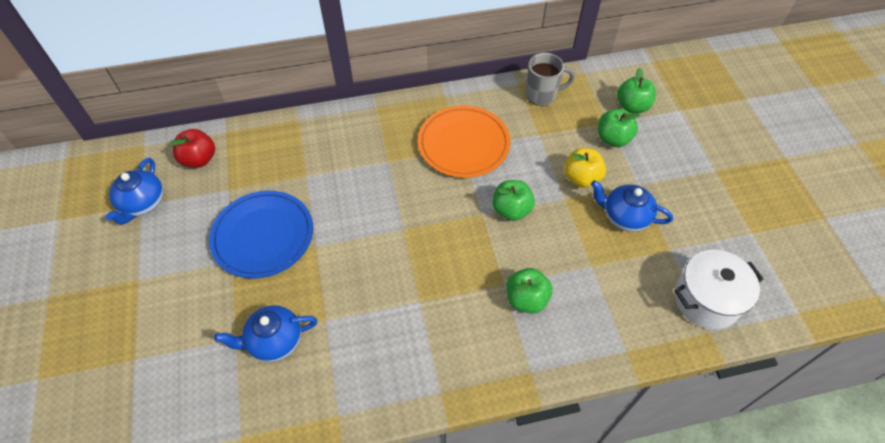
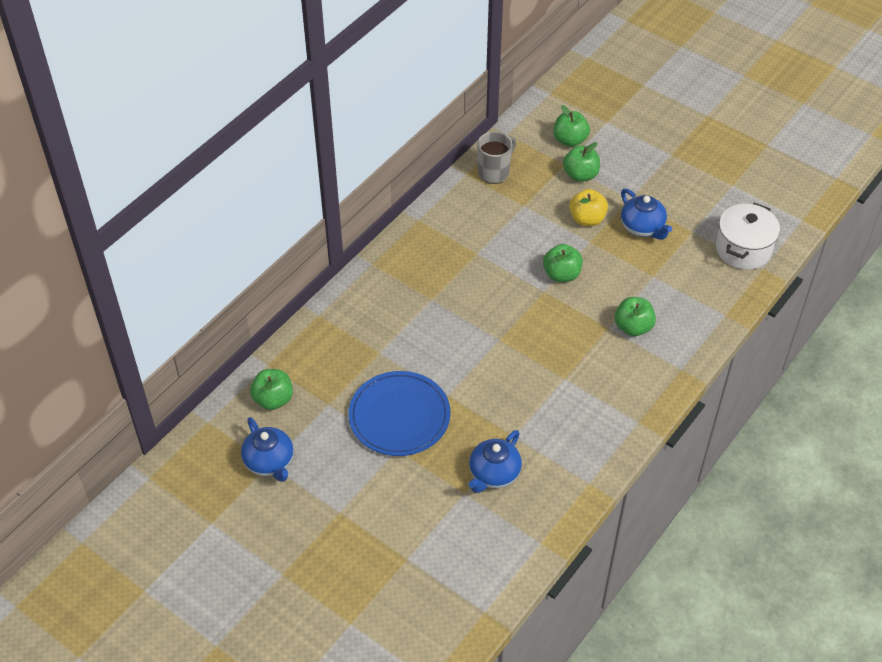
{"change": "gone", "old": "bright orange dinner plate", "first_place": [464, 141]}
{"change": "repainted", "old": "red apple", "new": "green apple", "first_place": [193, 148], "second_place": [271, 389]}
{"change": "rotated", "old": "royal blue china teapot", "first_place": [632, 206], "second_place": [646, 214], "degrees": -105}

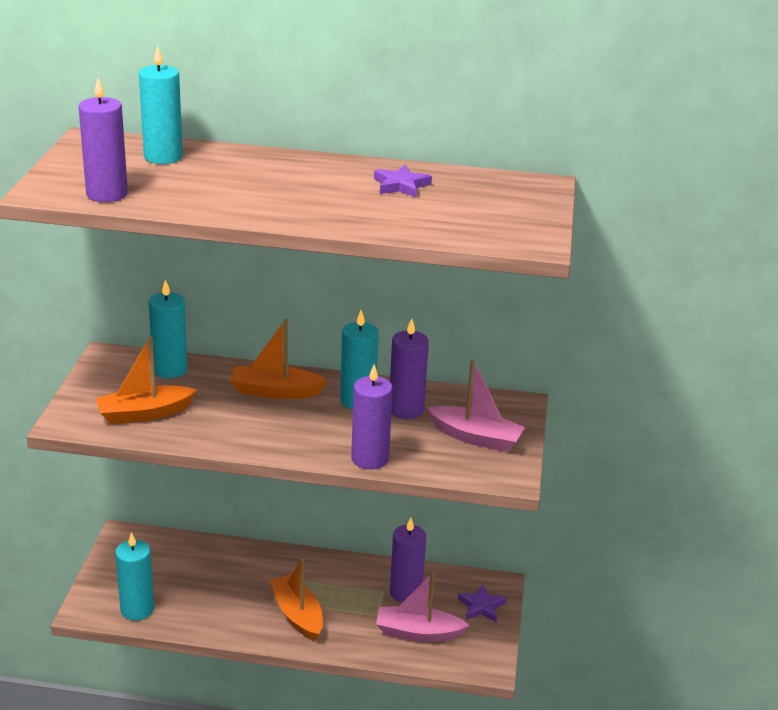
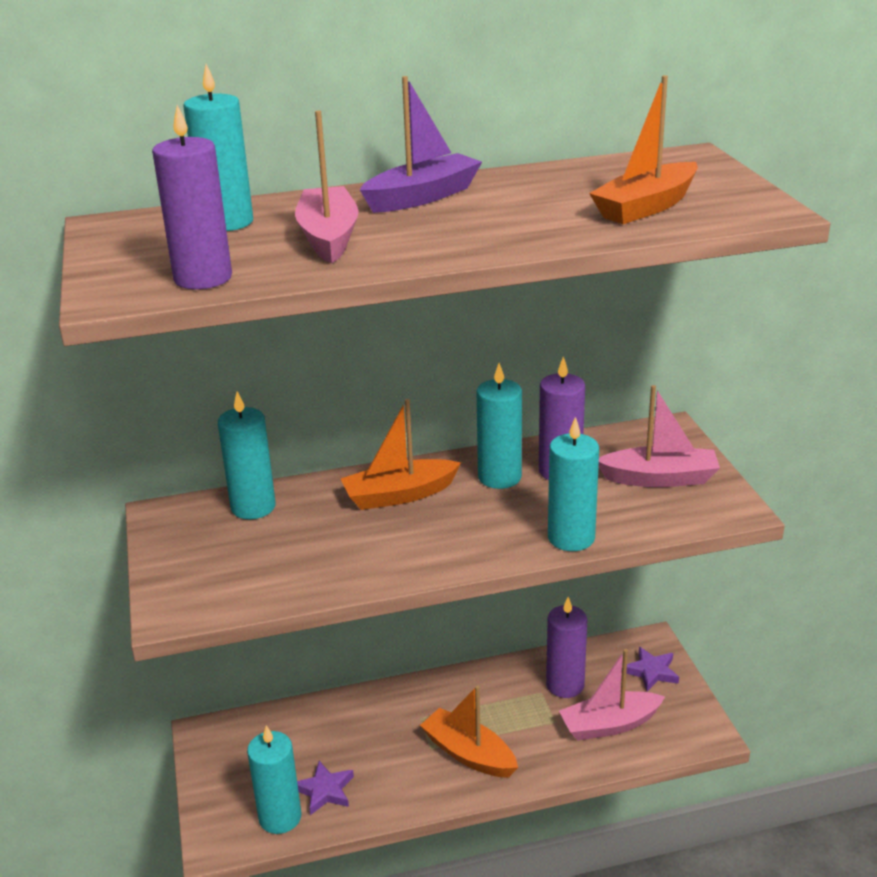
{"change": "new", "new": "rose-pink sailboat", "second_place": [327, 187]}
{"change": "new", "new": "violet sailboat", "second_place": [421, 144]}
{"change": "shifted", "old": "bright orange sailboat", "first_place": [146, 380], "second_place": [643, 149]}
{"change": "shifted", "old": "violet star", "first_place": [403, 181], "second_place": [325, 788]}
{"change": "repainted", "old": "violet wax candle", "new": "teal wax candle", "first_place": [372, 417], "second_place": [573, 484]}

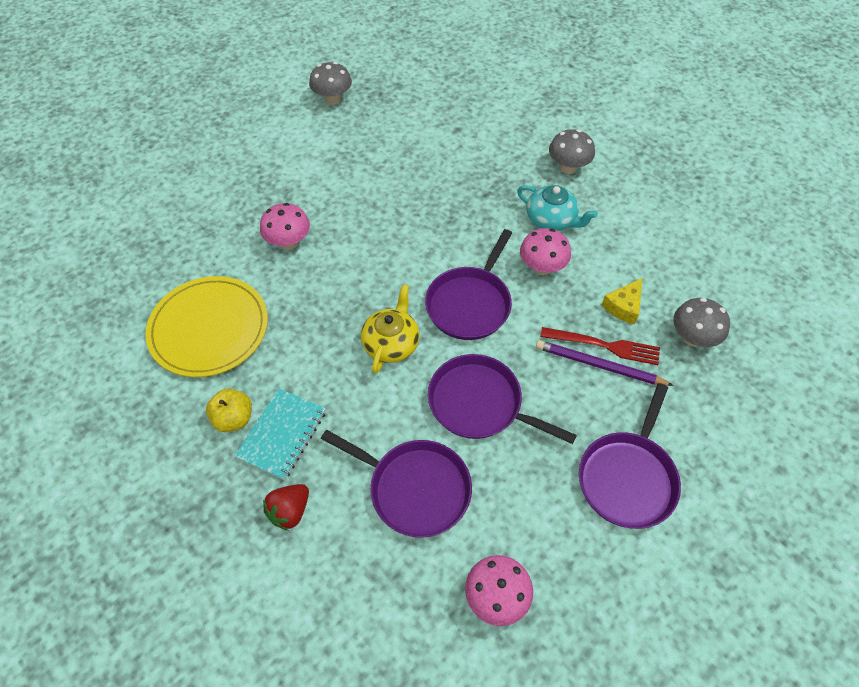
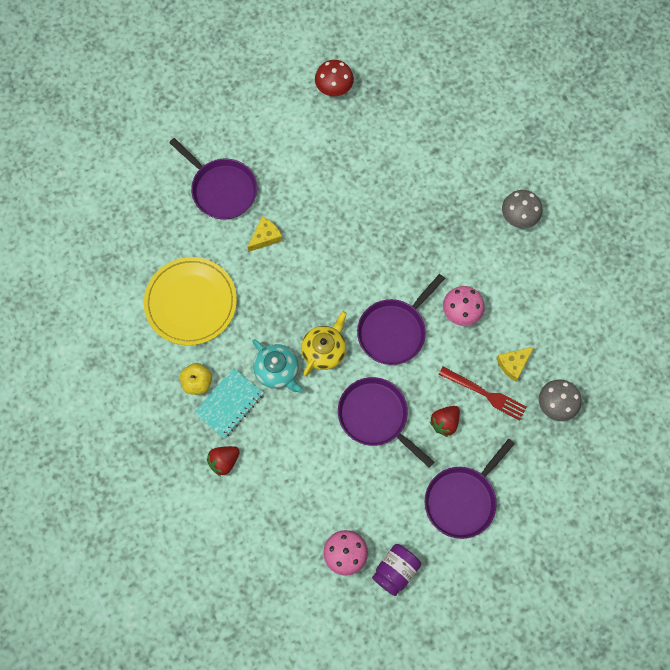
{"change": "gone", "old": "violet lead pencil", "first_place": [605, 363]}
{"change": "new", "new": "violet preserve jar", "second_place": [396, 570]}
{"change": "new", "new": "red toy strawberry", "second_place": [445, 421]}
{"change": "shifted", "old": "violet pan", "first_place": [396, 484], "second_place": [213, 179]}
{"change": "shifted", "old": "teal china teapot", "first_place": [557, 208], "second_place": [277, 366]}
{"change": "swapped", "old": "rose-pink toadstool", "new": "golden cheese", "first_place": [285, 226], "second_place": [265, 234]}
{"change": "repainted", "old": "grey toadstool", "new": "red toadstool", "first_place": [330, 83], "second_place": [334, 78]}

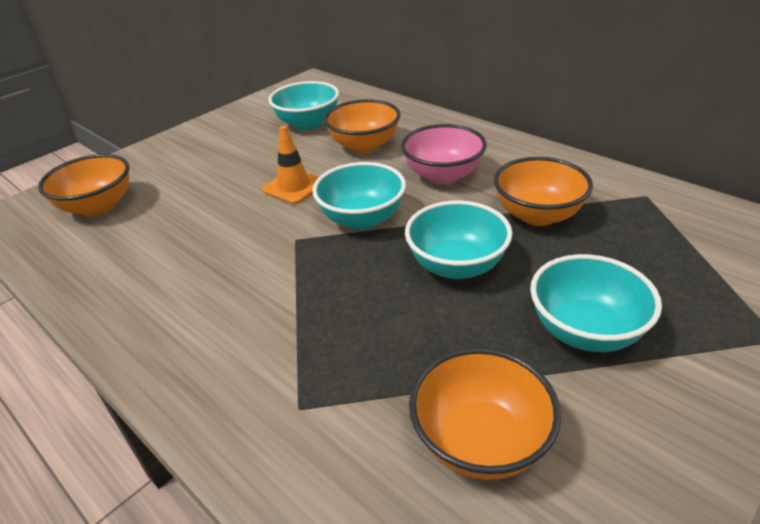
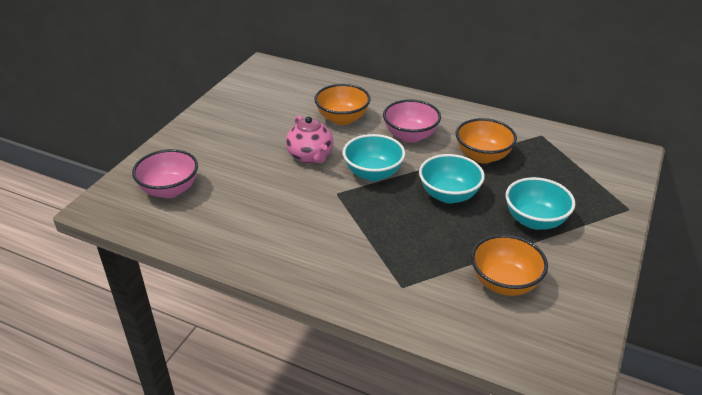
{"change": "gone", "old": "teal deep dish", "first_place": [304, 105]}
{"change": "swapped", "old": "bright orange traffic cone", "new": "rose-pink china teapot", "first_place": [290, 165], "second_place": [309, 139]}
{"change": "repainted", "old": "bright orange deep dish", "new": "rose-pink deep dish", "first_place": [83, 185], "second_place": [165, 173]}

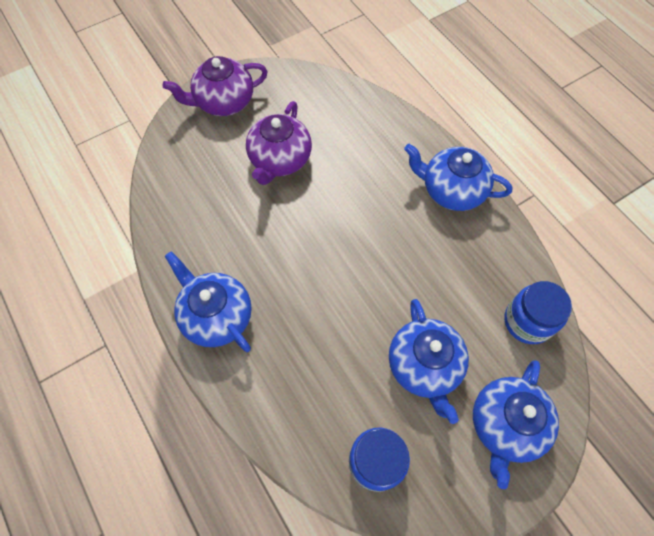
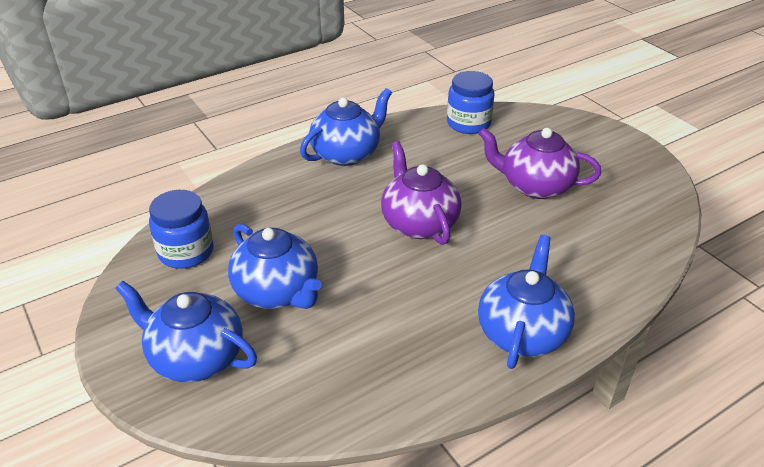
{"change": "shifted", "old": "violet china teapot", "first_place": [215, 86], "second_place": [421, 193]}
{"change": "shifted", "old": "royal blue preserve jar", "first_place": [538, 312], "second_place": [471, 102]}
{"change": "rotated", "old": "royal blue china teapot", "first_place": [429, 361], "second_place": [275, 266], "degrees": -120}

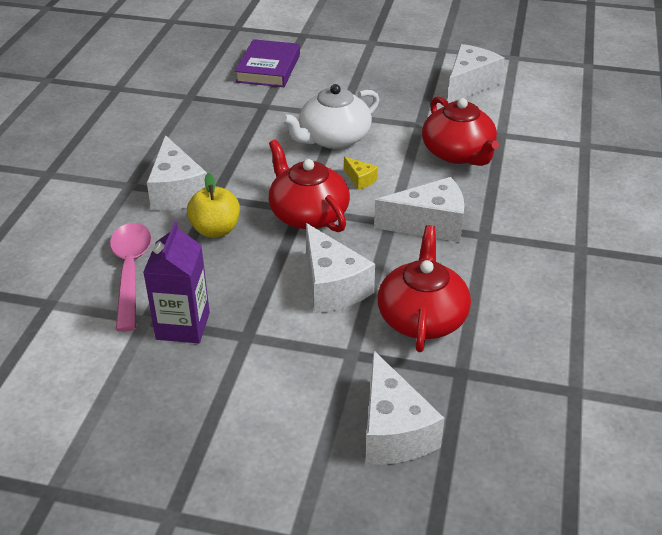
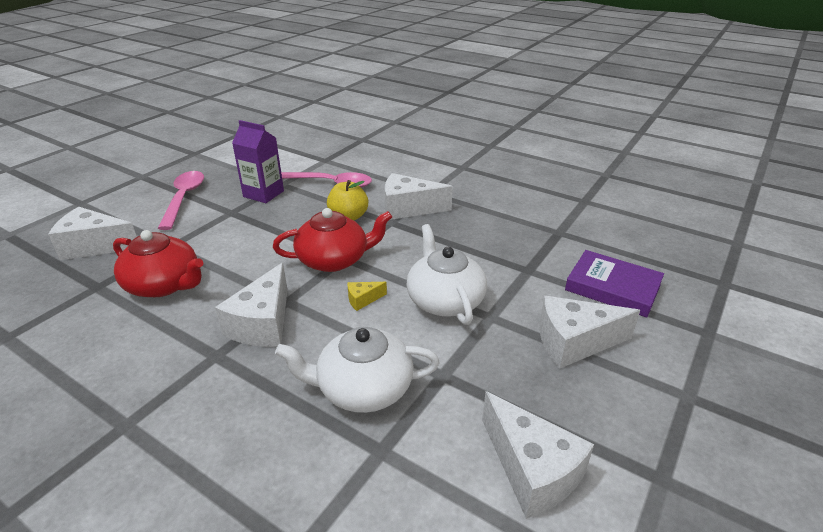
{"change": "new", "new": "rose-pink teaspoon", "second_place": [180, 200]}
{"change": "shifted", "old": "pure white cheese", "first_place": [340, 268], "second_place": [590, 332]}
{"change": "repainted", "old": "red china teapot", "new": "pure white china teapot", "first_place": [460, 131], "second_place": [357, 370]}

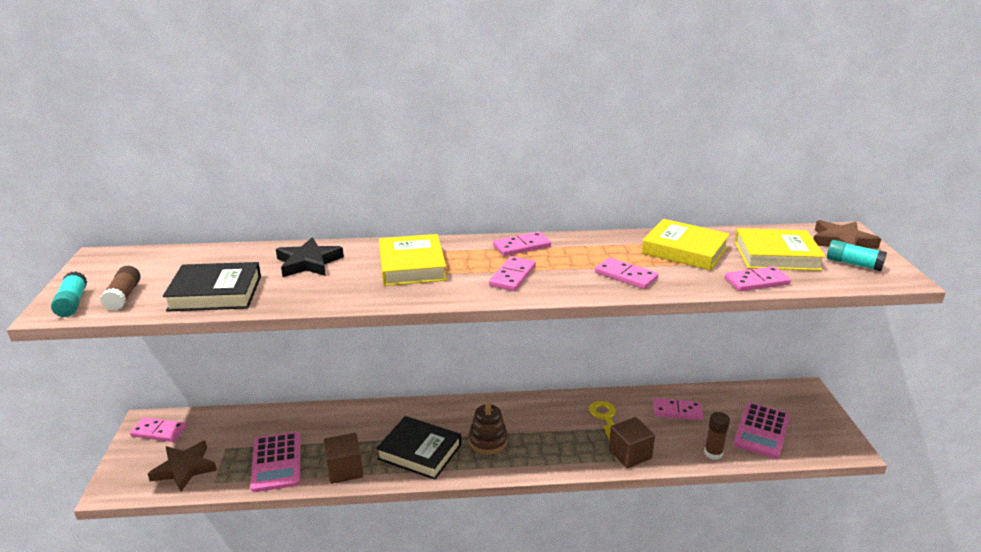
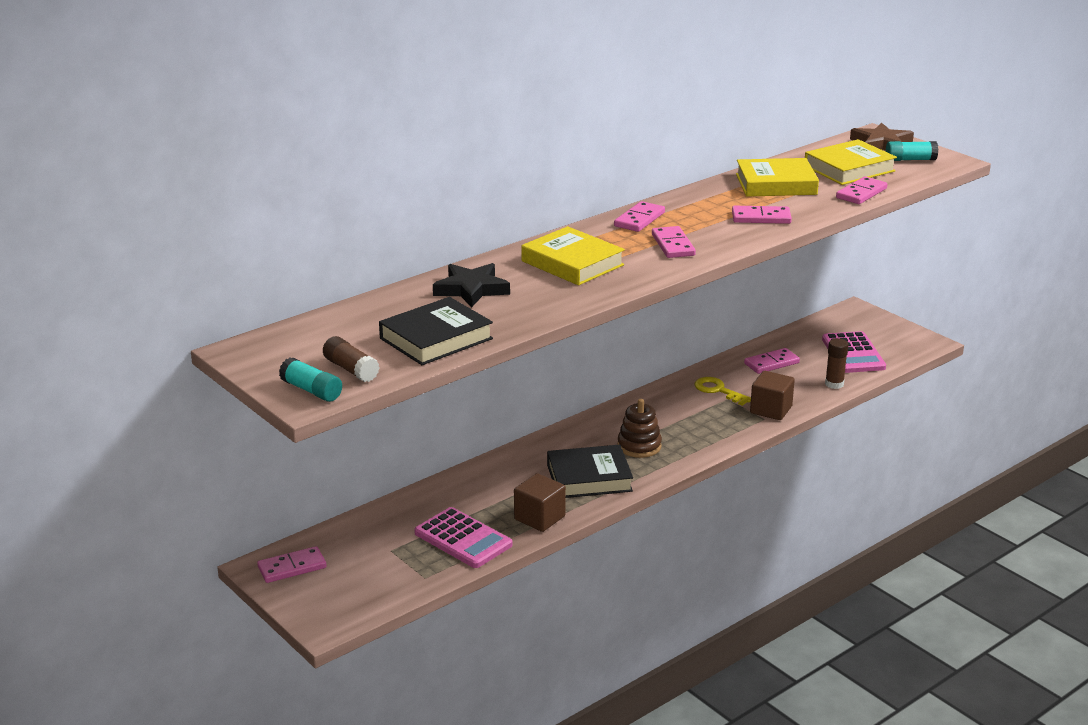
{"change": "gone", "old": "russet star", "first_place": [182, 466]}

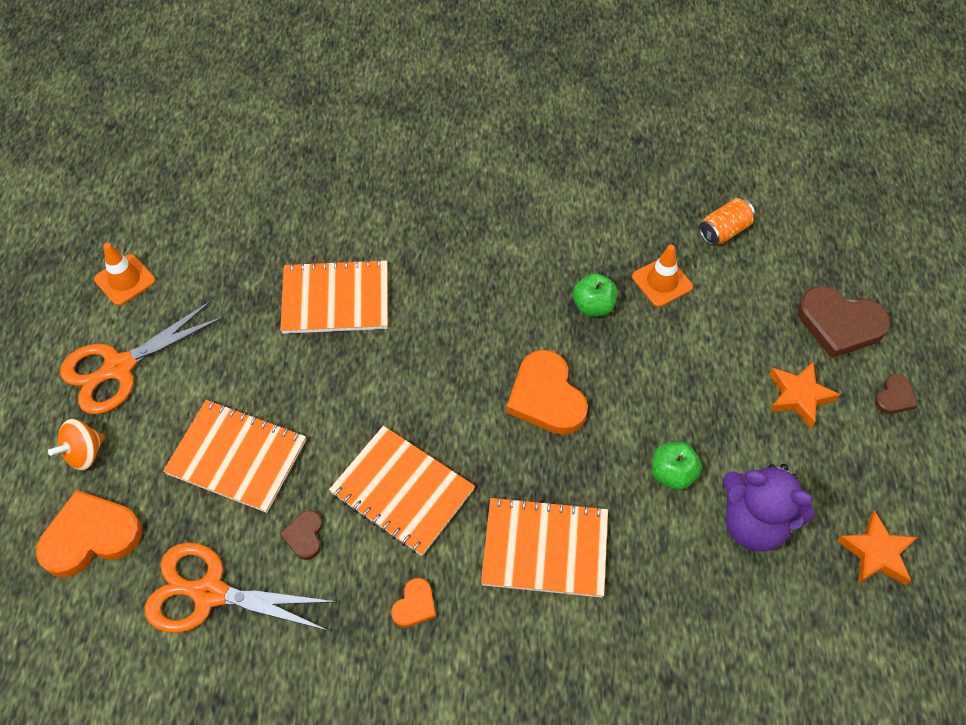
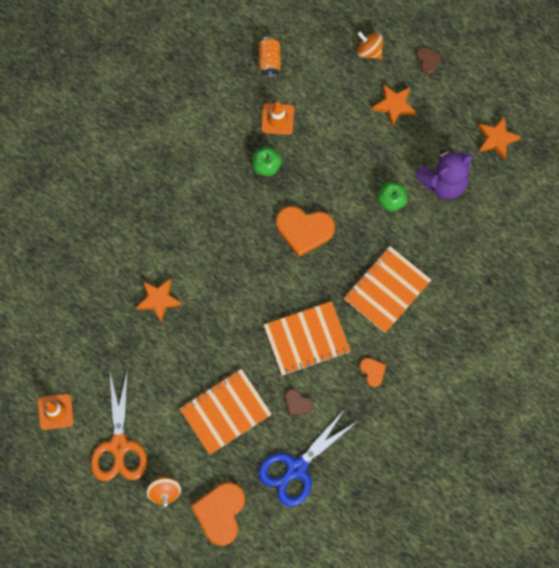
{"change": "swapped", "old": "bright orange notepad", "new": "bright orange star", "first_place": [334, 296], "second_place": [159, 300]}
{"change": "swapped", "old": "russet love heart", "new": "bright orange toy top", "first_place": [844, 322], "second_place": [370, 45]}
{"change": "repainted", "old": "bright orange pair of scissors", "new": "royal blue pair of scissors", "first_place": [240, 587], "second_place": [308, 458]}

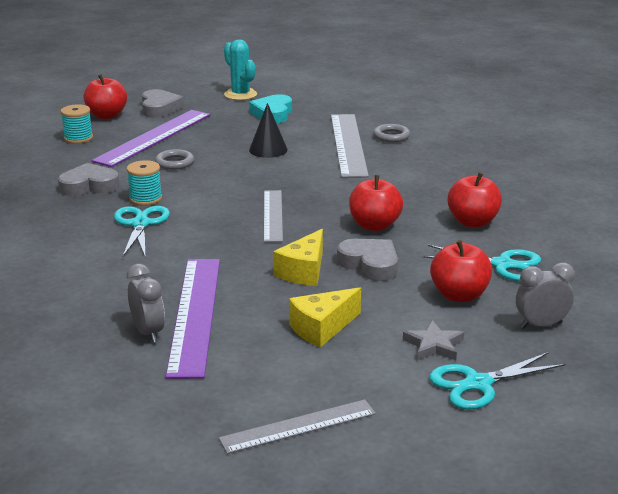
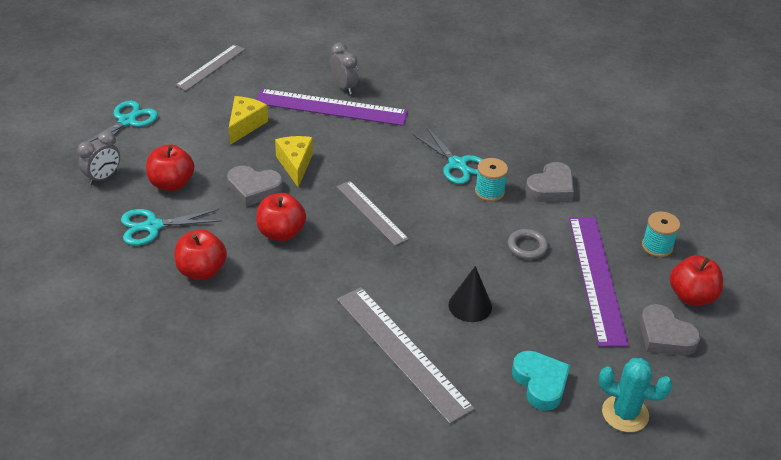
{"change": "gone", "old": "grey torus", "first_place": [391, 133]}
{"change": "gone", "old": "grey star", "first_place": [433, 340]}
{"change": "rotated", "old": "grey alarm clock", "first_place": [146, 303], "second_place": [344, 68], "degrees": -150}
{"change": "rotated", "old": "violet measuring stick", "first_place": [192, 319], "second_place": [332, 107], "degrees": -45}

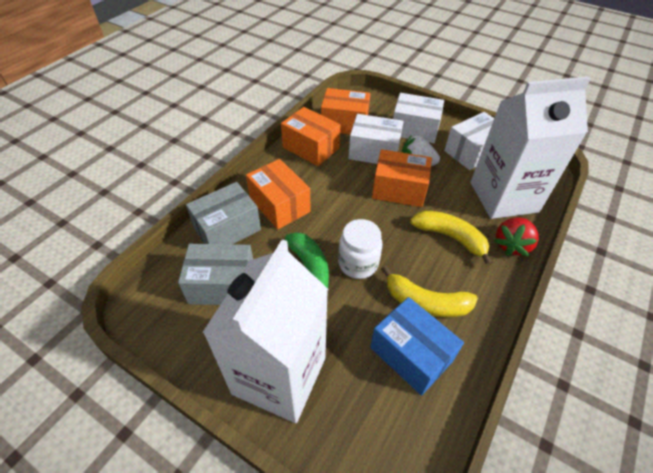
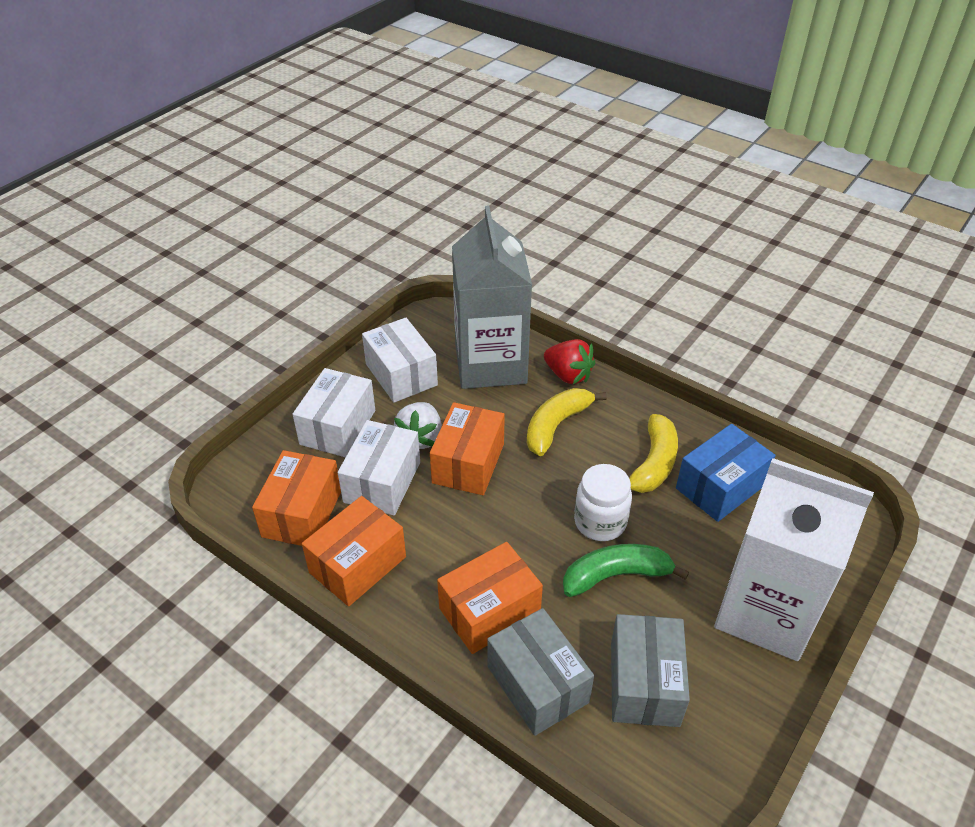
{"change": "repainted", "old": "pure white milk carton", "new": "grey milk carton", "first_place": [530, 147], "second_place": [492, 297]}

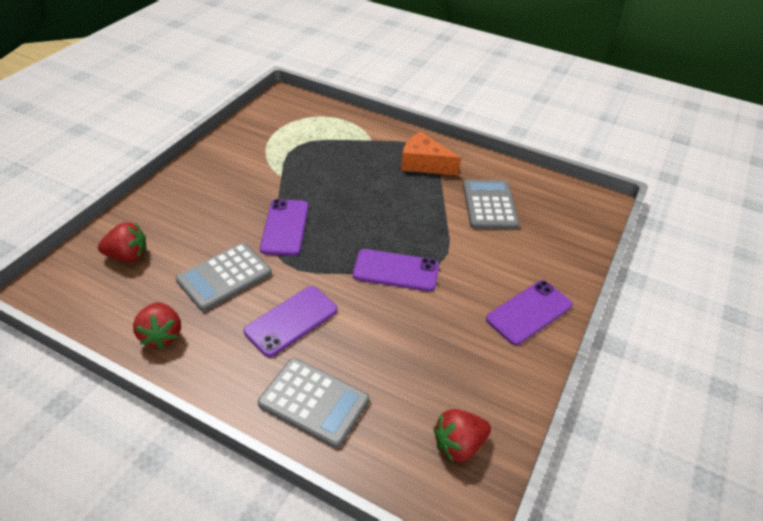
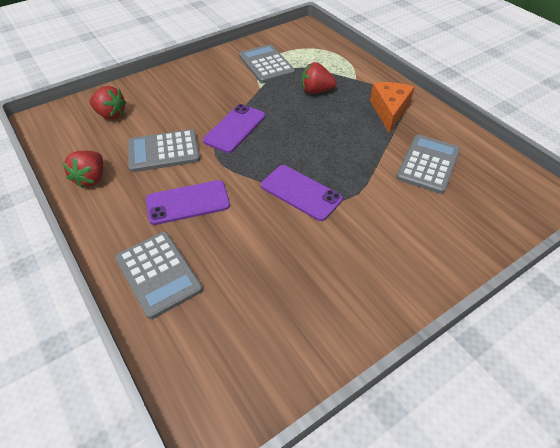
{"change": "gone", "old": "violet mobile phone", "first_place": [529, 312]}
{"change": "new", "new": "grey pocket calculator", "second_place": [267, 63]}
{"change": "shifted", "old": "red toy strawberry", "first_place": [462, 435], "second_place": [319, 78]}
{"change": "rotated", "old": "bright orange cheese", "first_place": [431, 153], "second_place": [392, 107], "degrees": 45}

